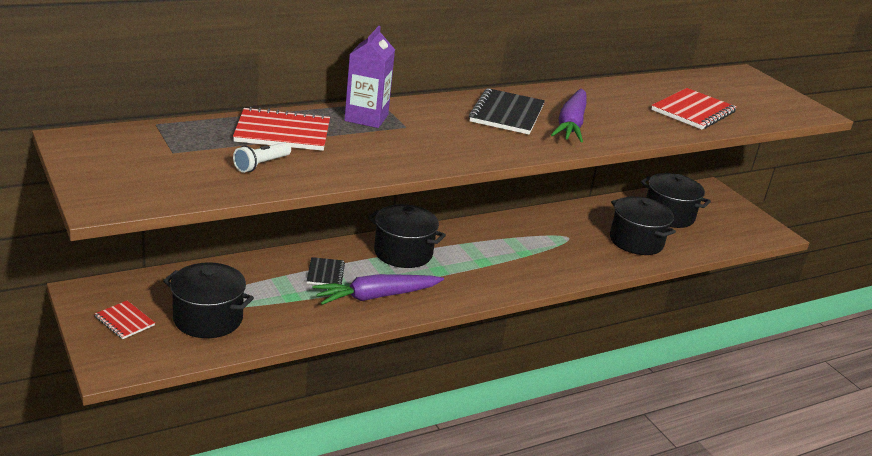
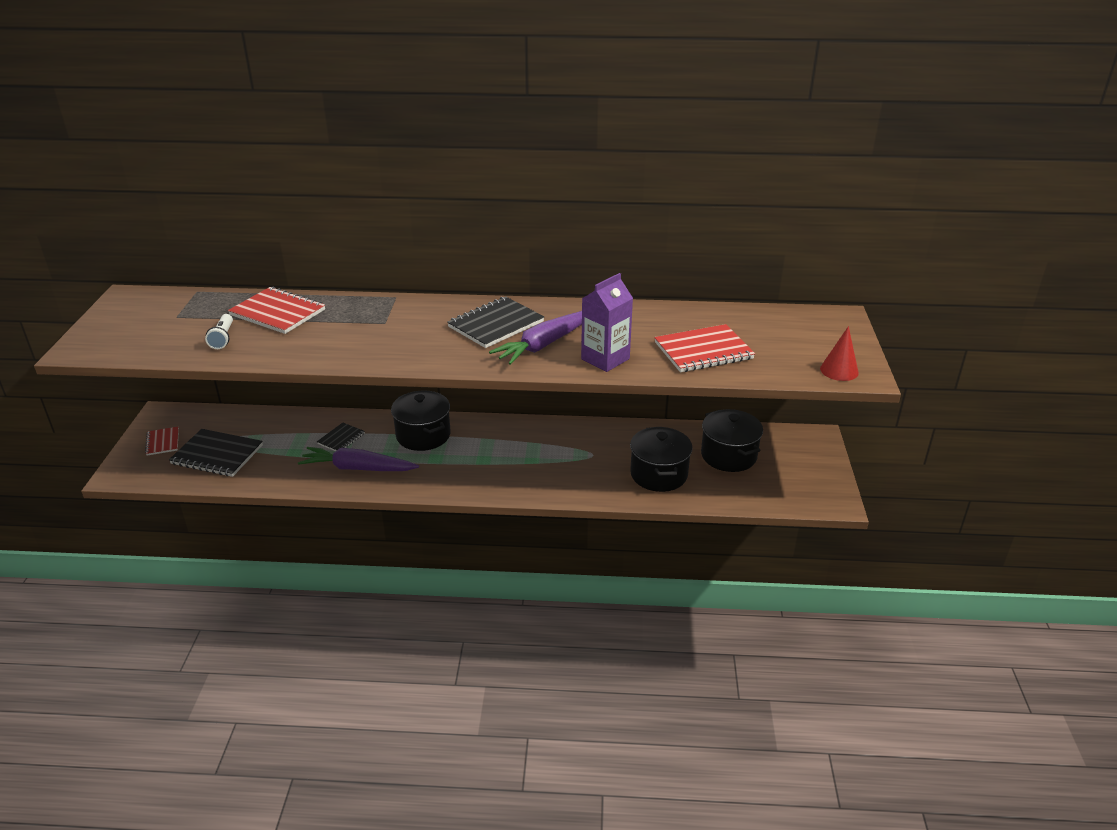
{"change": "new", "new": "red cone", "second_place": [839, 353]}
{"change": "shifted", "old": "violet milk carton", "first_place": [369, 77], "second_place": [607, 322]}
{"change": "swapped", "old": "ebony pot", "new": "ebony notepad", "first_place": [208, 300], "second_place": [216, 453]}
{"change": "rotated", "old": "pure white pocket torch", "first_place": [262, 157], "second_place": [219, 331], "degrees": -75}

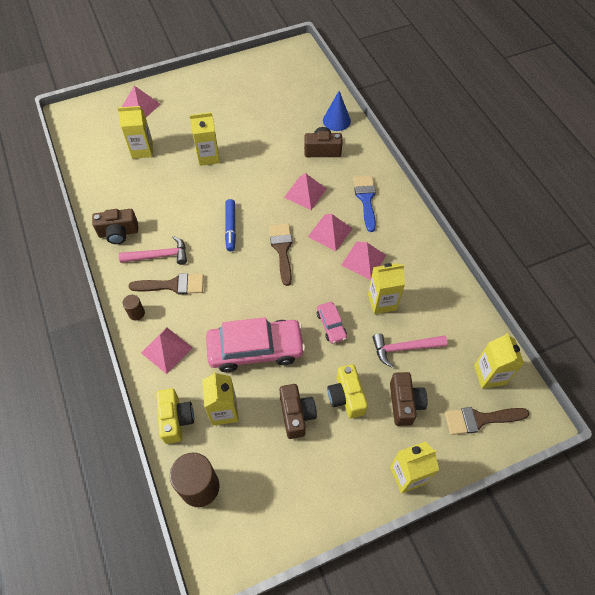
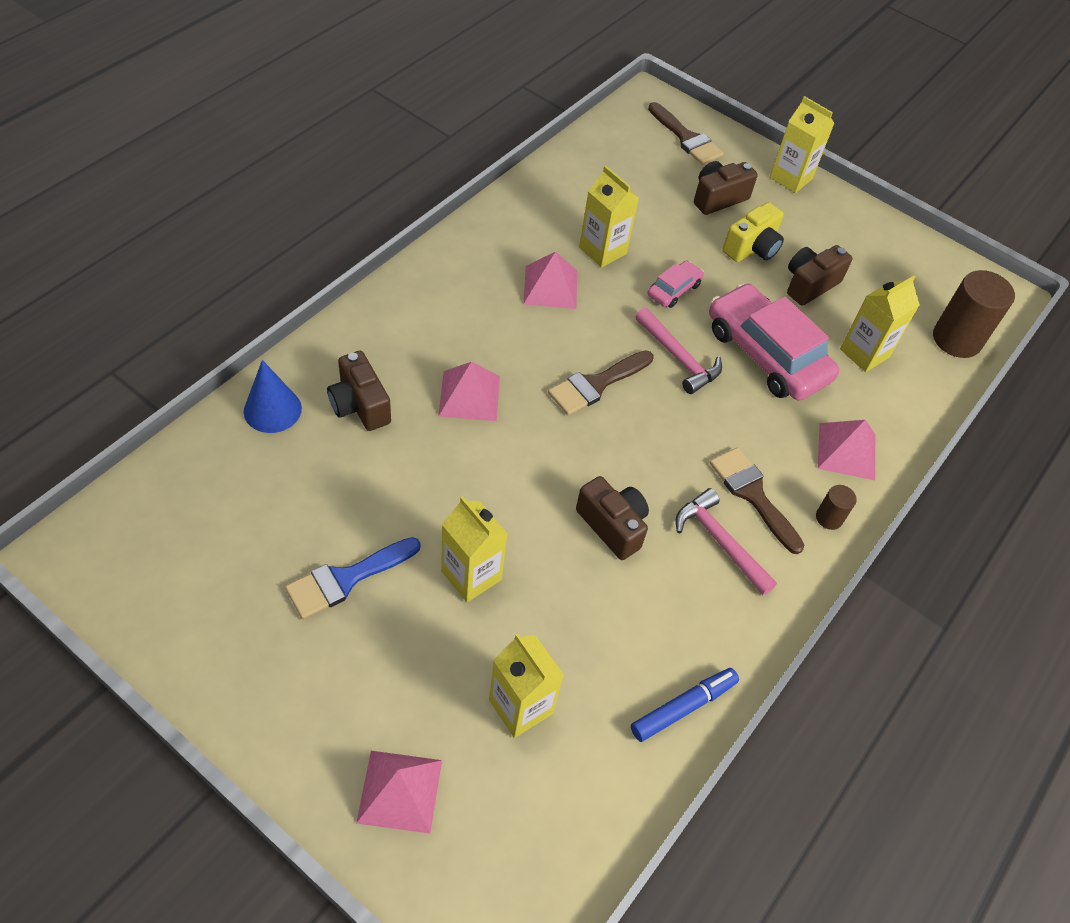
{"change": "gone", "old": "golden photo camera", "first_place": [175, 416]}
{"change": "gone", "old": "rose-pink pyramid", "first_place": [330, 232]}
{"change": "gone", "old": "golden milk carton", "first_place": [499, 361]}
{"change": "shifted", "old": "russet photo camera", "first_place": [115, 226], "second_place": [612, 518]}
{"change": "shifted", "old": "royal blue felt pen", "first_place": [230, 225], "second_place": [685, 705]}
{"change": "shifted", "old": "royal blue brush", "first_place": [364, 204], "second_place": [353, 578]}
{"change": "shifted", "old": "rose-pink carpenter's hammer", "first_place": [410, 350], "second_place": [678, 351]}

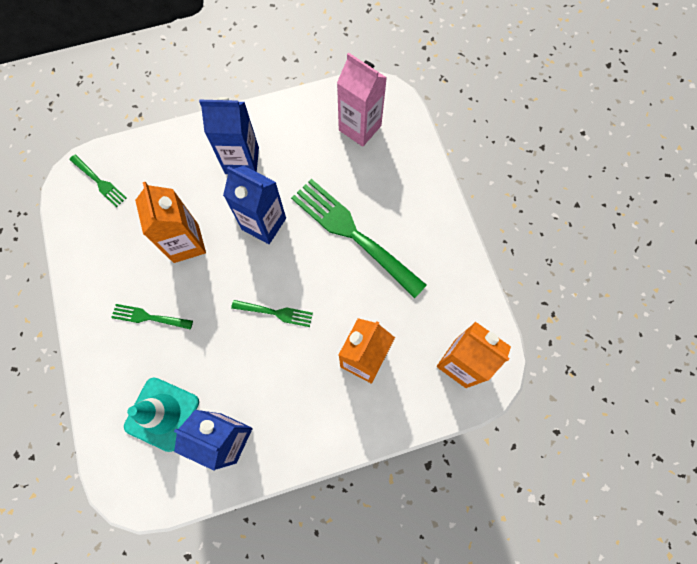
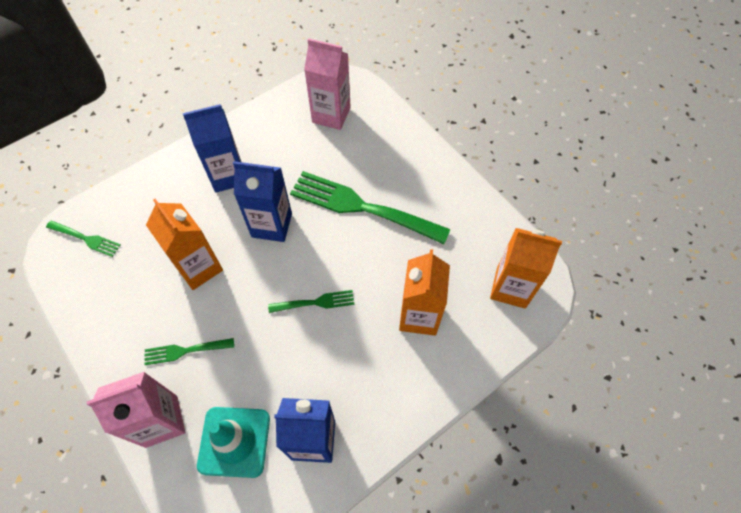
{"change": "new", "new": "rose-pink milk carton", "second_place": [136, 410]}

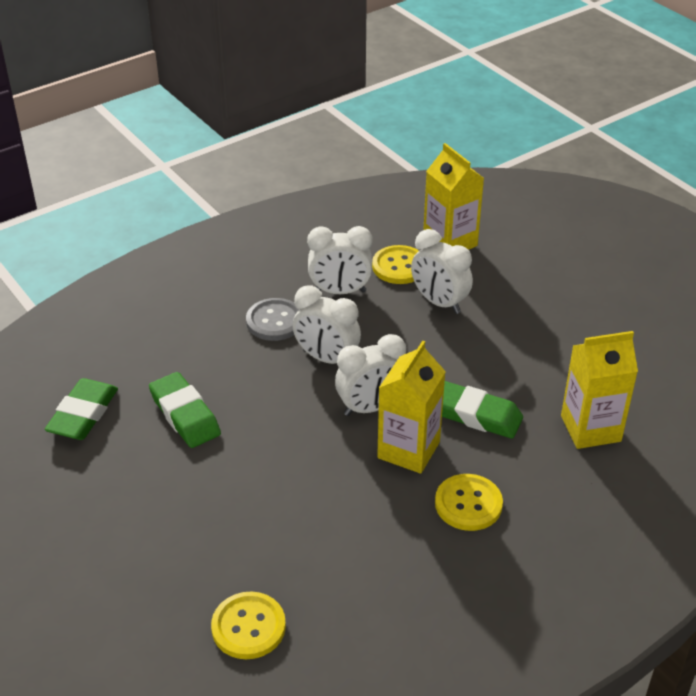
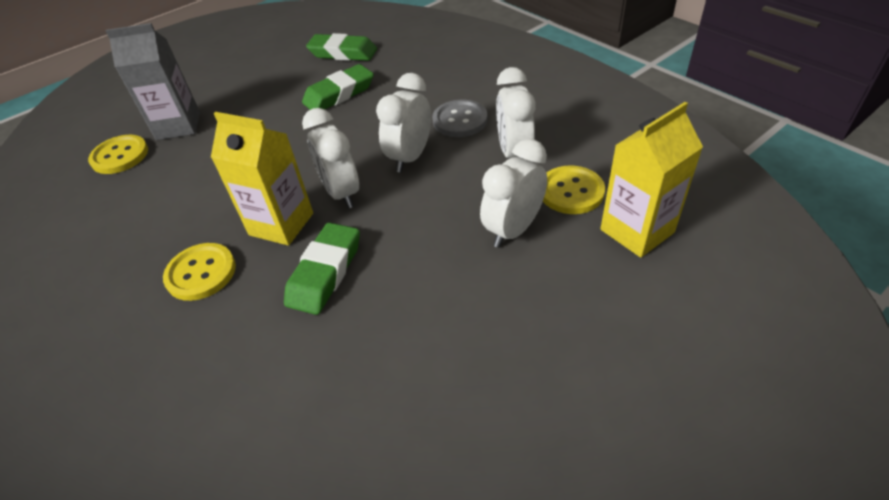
{"change": "gone", "old": "golden milk carton", "first_place": [599, 390]}
{"change": "new", "new": "grey milk carton", "second_place": [153, 81]}

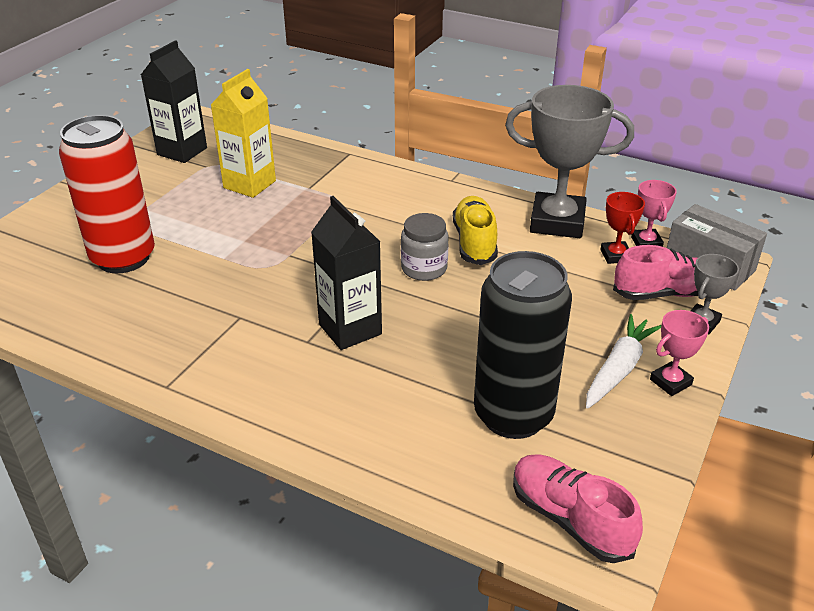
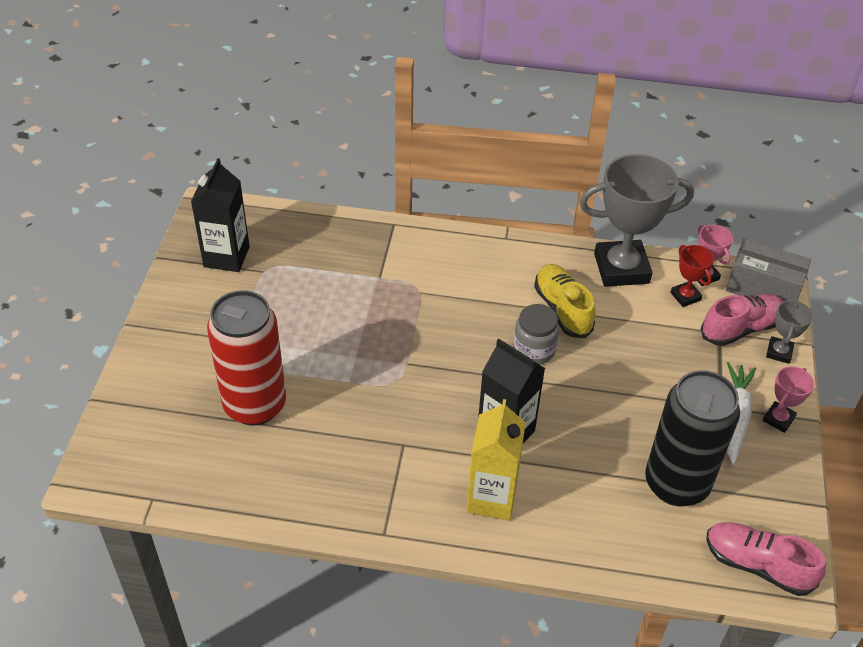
{"change": "shifted", "old": "golden milk carton", "first_place": [243, 133], "second_place": [496, 459]}

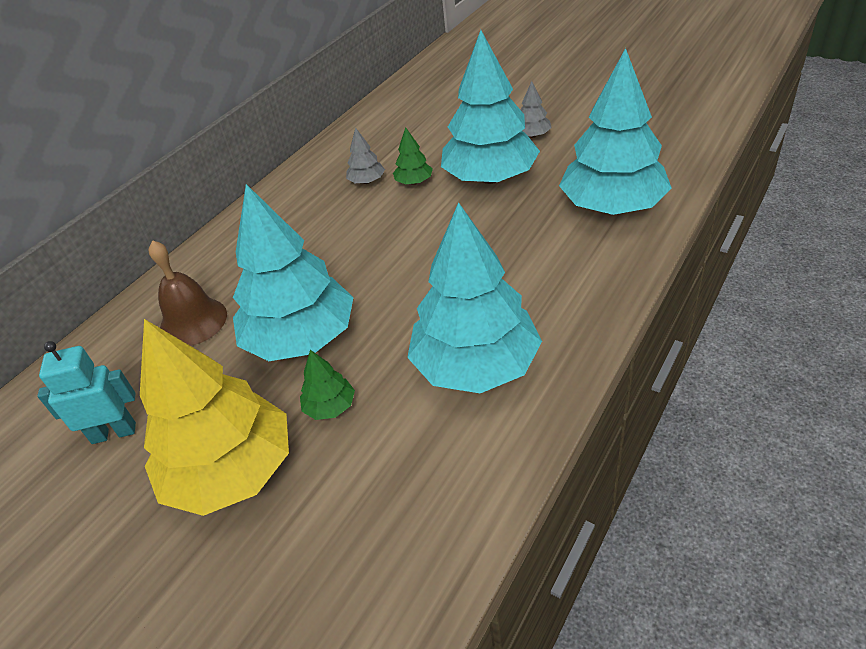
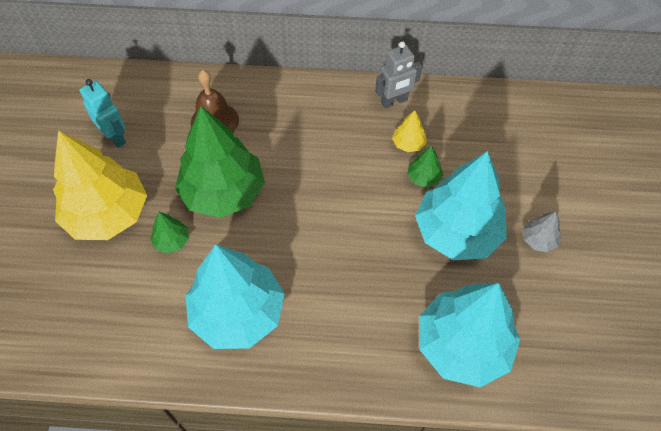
{"change": "new", "new": "grey toy robot", "second_place": [398, 75]}
{"change": "repainted", "old": "teal fir tree", "new": "green fir tree", "first_place": [293, 272], "second_place": [220, 162]}
{"change": "repainted", "old": "grey fir tree", "new": "golden fir tree", "first_place": [365, 155], "second_place": [409, 131]}

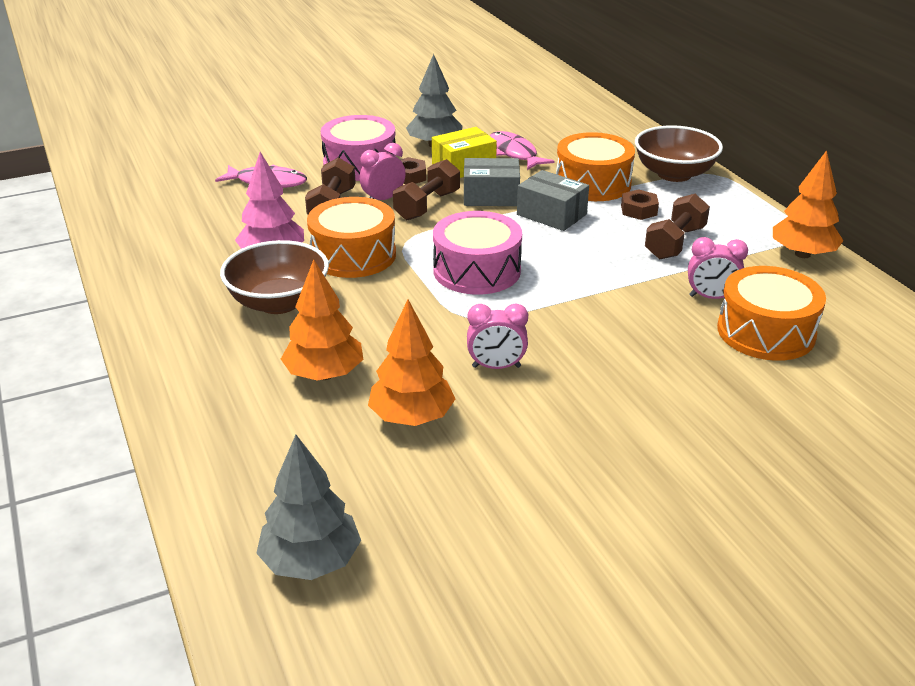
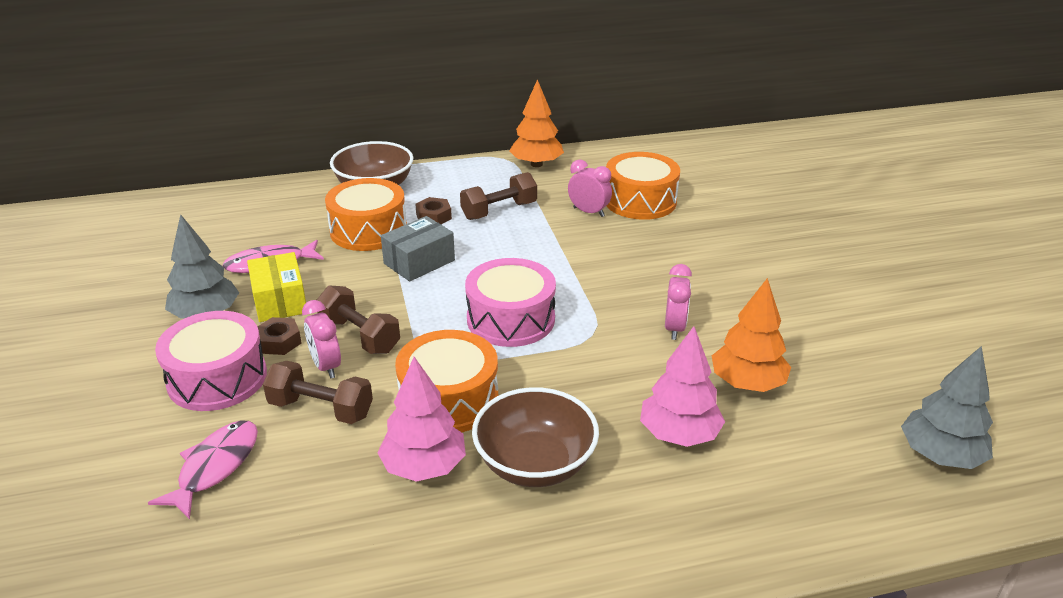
{"change": "gone", "old": "grey package", "first_place": [492, 182]}
{"change": "repainted", "old": "bright orange fir tree", "new": "rose-pink fir tree", "first_place": [322, 320], "second_place": [682, 386]}
{"change": "rotated", "old": "russet hand weight", "first_place": [677, 227], "second_place": [498, 196], "degrees": -75}
{"change": "rotated", "old": "rose-pink alarm clock", "first_place": [718, 268], "second_place": [590, 188], "degrees": -75}

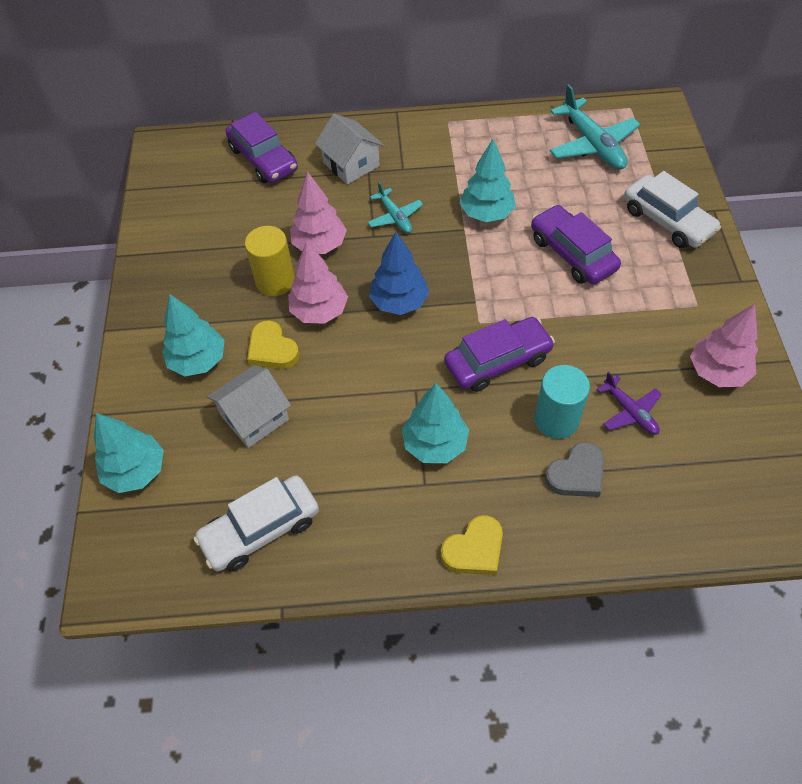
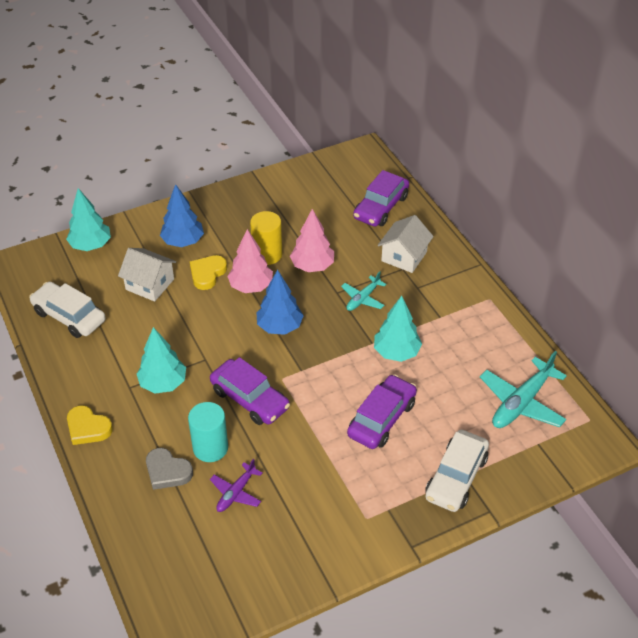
{"change": "gone", "old": "rose-pink fir tree", "first_place": [724, 345]}
{"change": "repainted", "old": "teal fir tree", "new": "royal blue fir tree", "first_place": [193, 335], "second_place": [182, 215]}

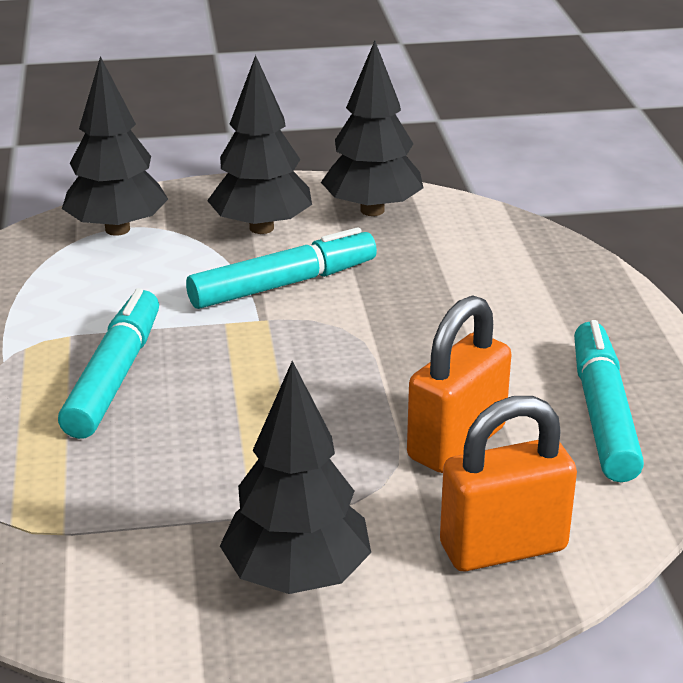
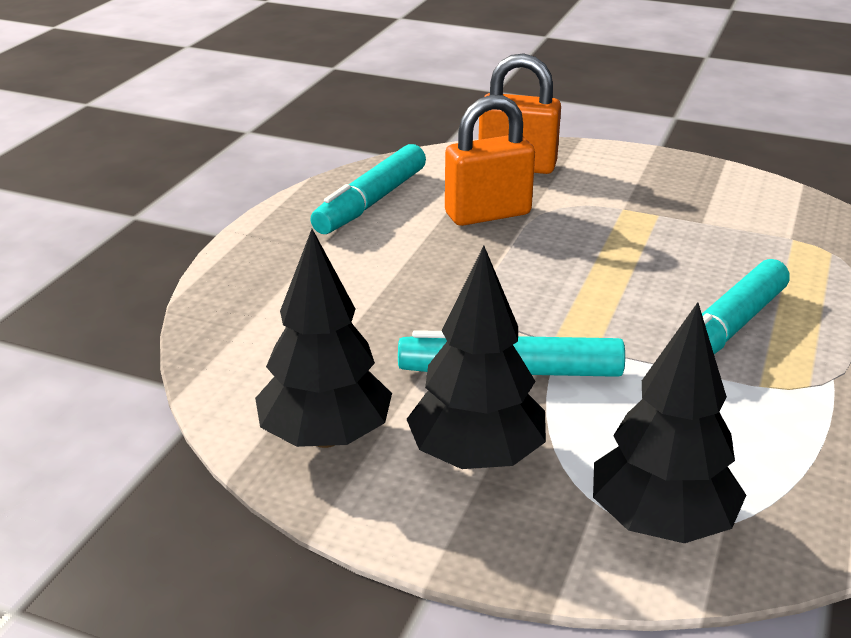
{"change": "gone", "old": "ebony fir tree", "first_place": [295, 477]}

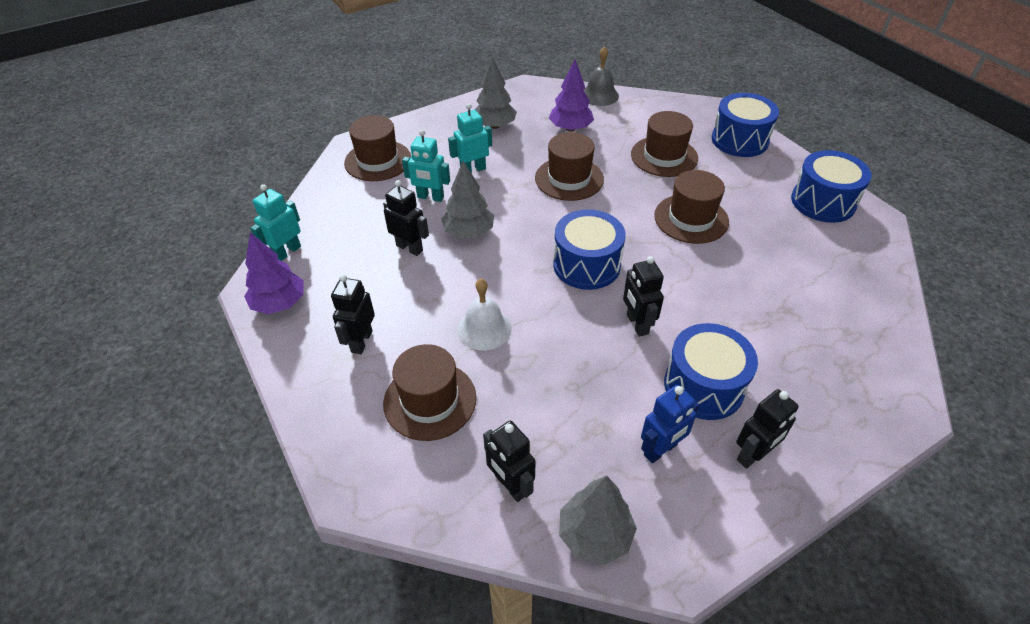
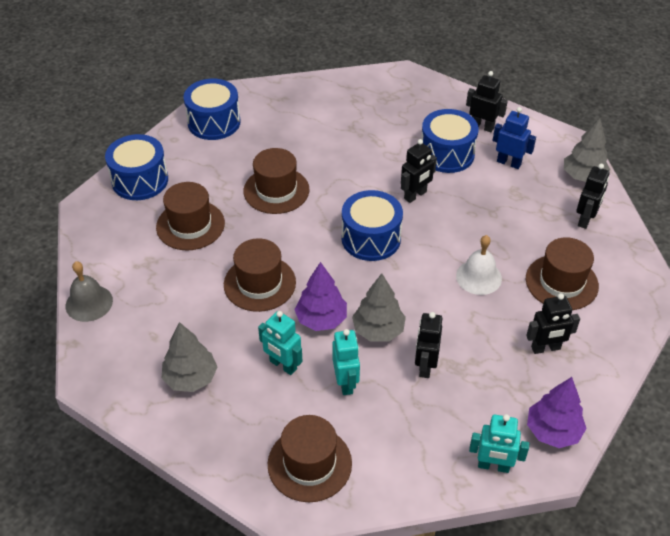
{"change": "shifted", "old": "violet fir tree", "first_place": [571, 96], "second_place": [320, 296]}

